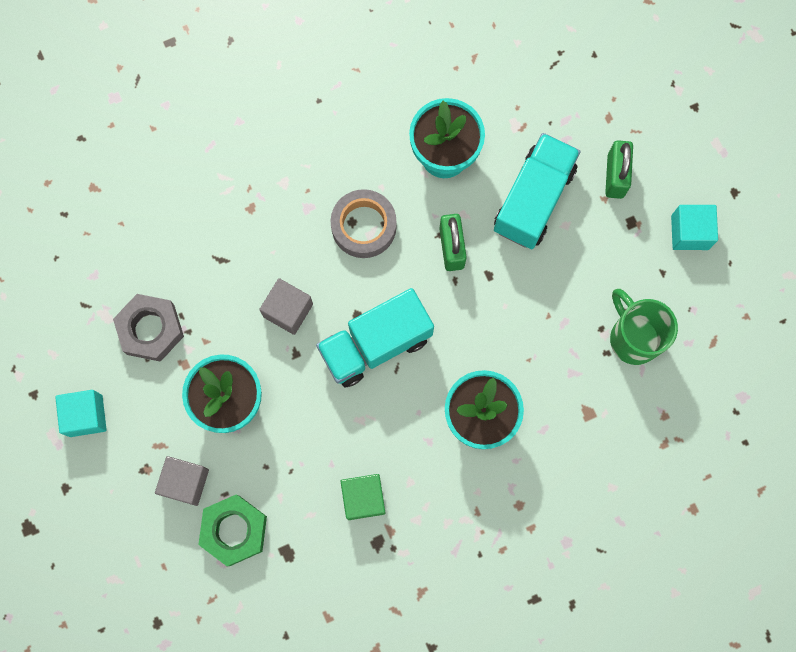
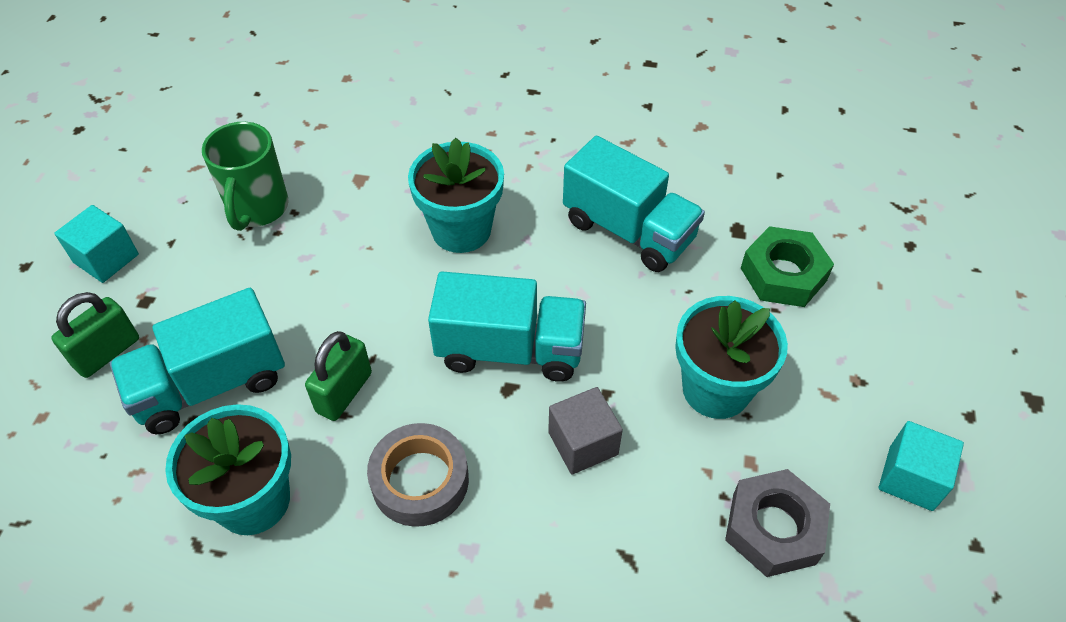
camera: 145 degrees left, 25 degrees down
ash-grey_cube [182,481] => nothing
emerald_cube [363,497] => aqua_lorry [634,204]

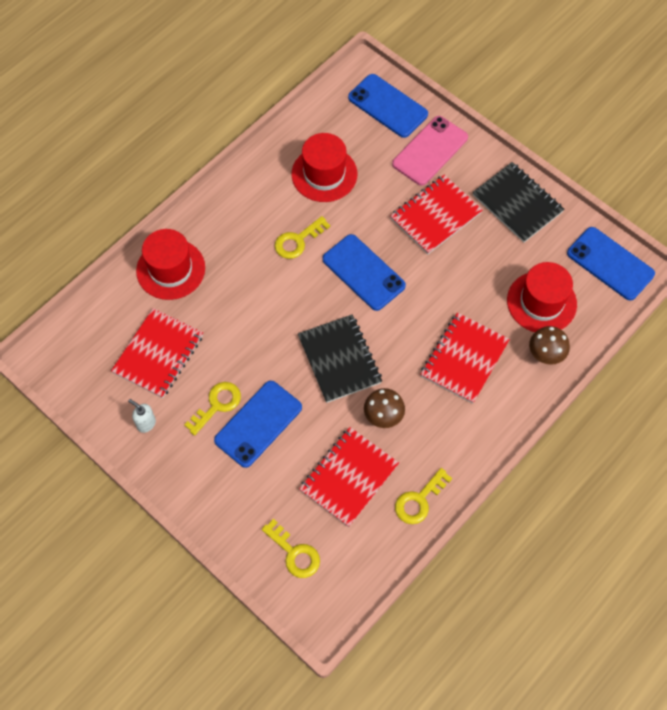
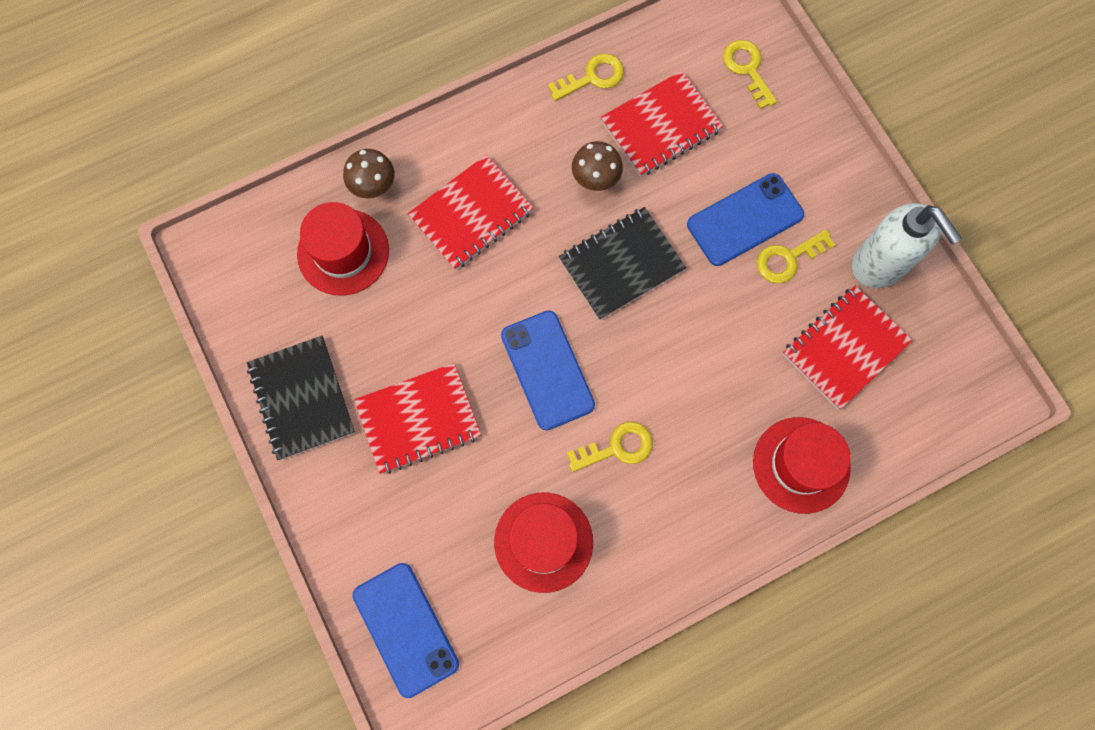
camera: 160 degrees left, 10 degrees up
pure_white_pump_bottle [142,416] => pure_white_pump_bottle [907,245], x2.35
ebony_exercise_book [340,358] => ebony_exercise_book [622,263], 60 degrees clockwise
rosy_mobile_phone [430,151] => nothing
royal_blue_mobile_phone [611,264] => nothing

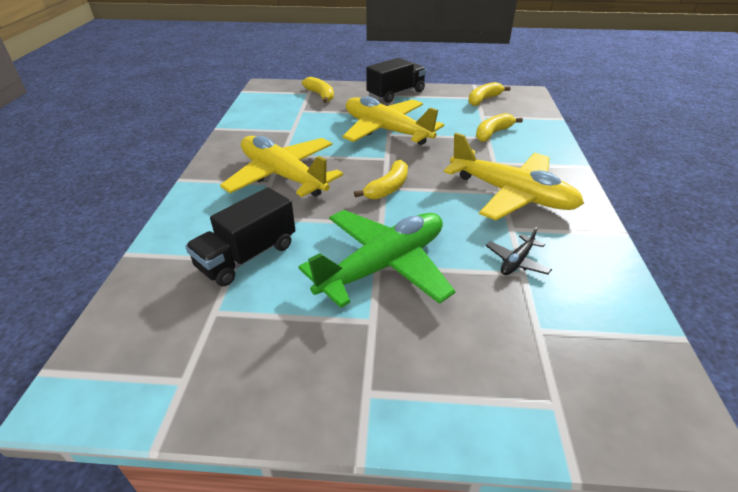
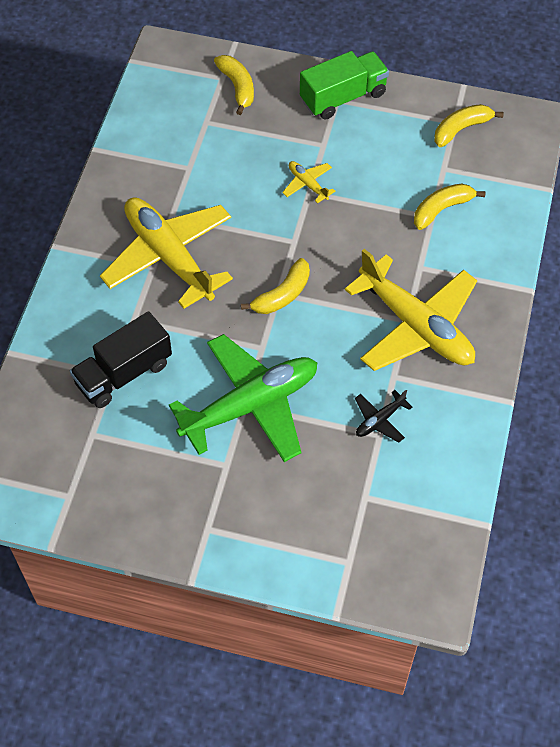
camera: 10 degrees right, 20 degrees up
yellow_aeroplane [393,120] => yellow_aeroplane [308,182], x0.42
ebony_lorry [396,80] => emerald_lorry [344,85]

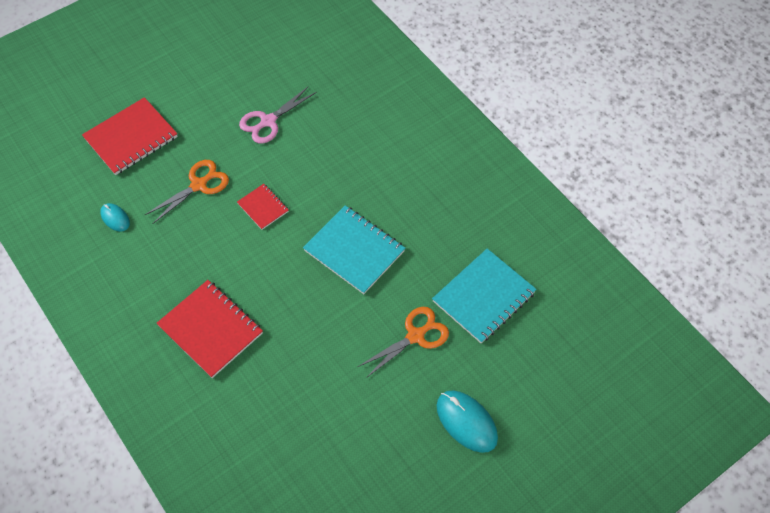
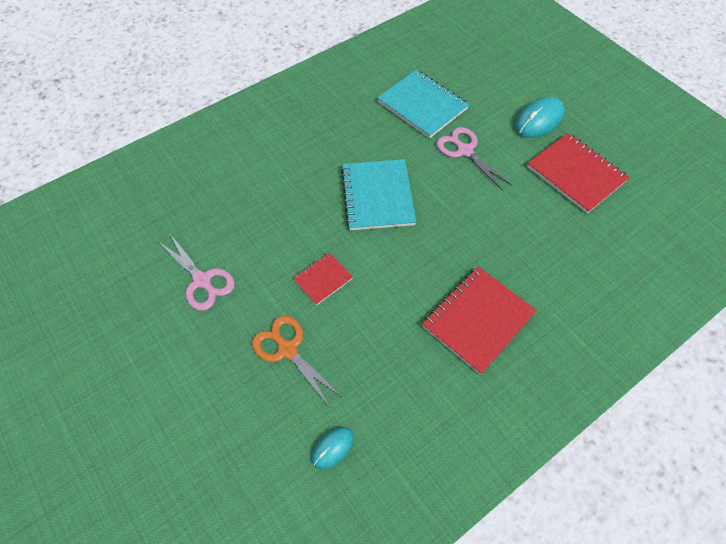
camera: 90 degrees left, 0 degrees up
scarlet_exercise_book [130,136] => scarlet_exercise_book [578,173], move
aqua_exercise_book [354,249] => aqua_exercise_book [378,195], 45 degrees counterclockwise
bright_orange_pair_of_scissors [403,342] => rosy_pair_of_scissors [474,159]

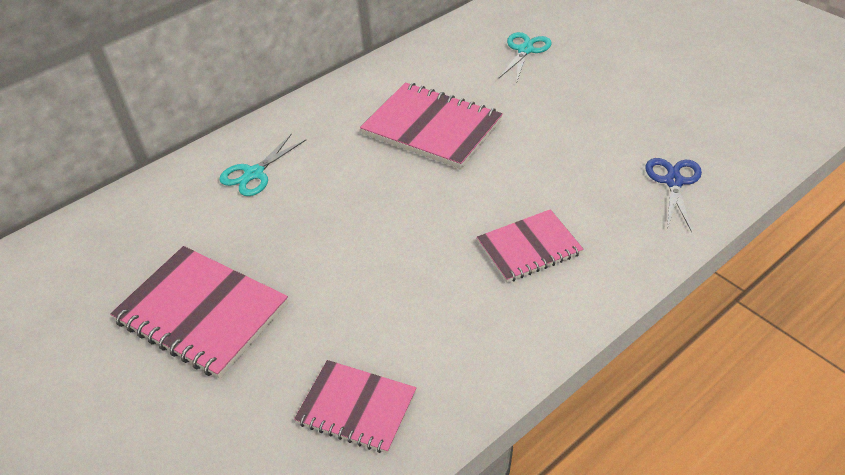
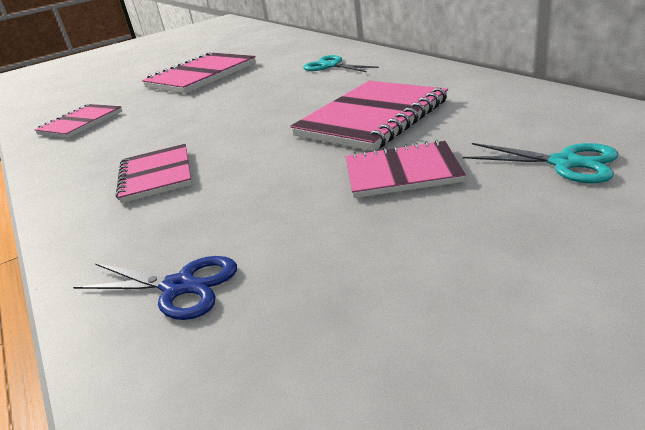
camera: 100 degrees right, 15 degrees down
nothing => rosy_exercise_book [406,169]

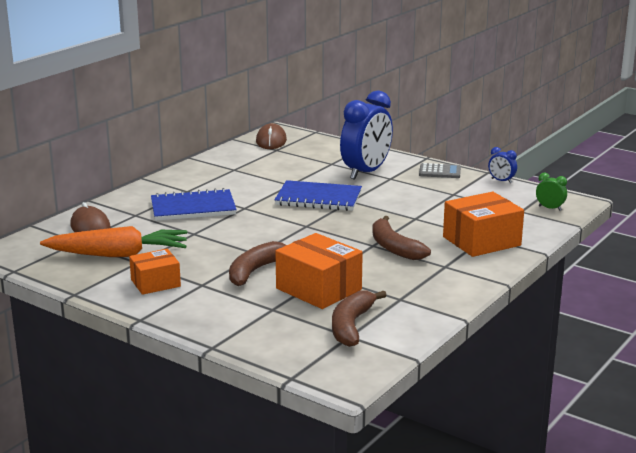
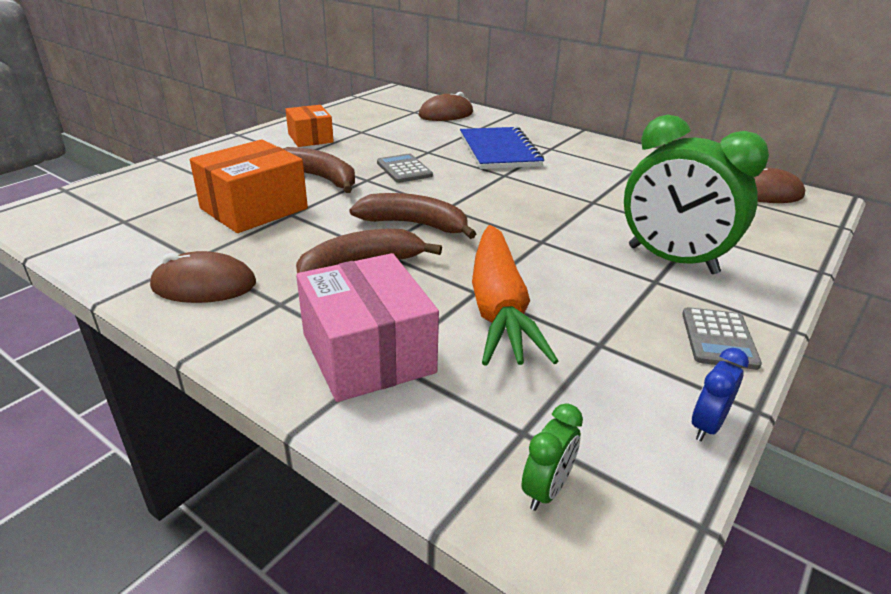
camera: 90 degrees right, 10 degrees up
bright_orange_toy_carrot [113,241] => bright_orange_toy_carrot [515,295], move
royal_blue_exercise_book [318,195] => nothing
dark_brown_banana_fruit [359,318] => dark_brown_banana_fruit [412,216], move
royal_blue_clock [366,135] => emerald_clock [696,194]
bright_orange_parcel [483,224] => rosy_parcel [367,327]
nothing => dark_brown_mouse [203,277]
nothing => ash-grey_pocket_calculator [405,168]

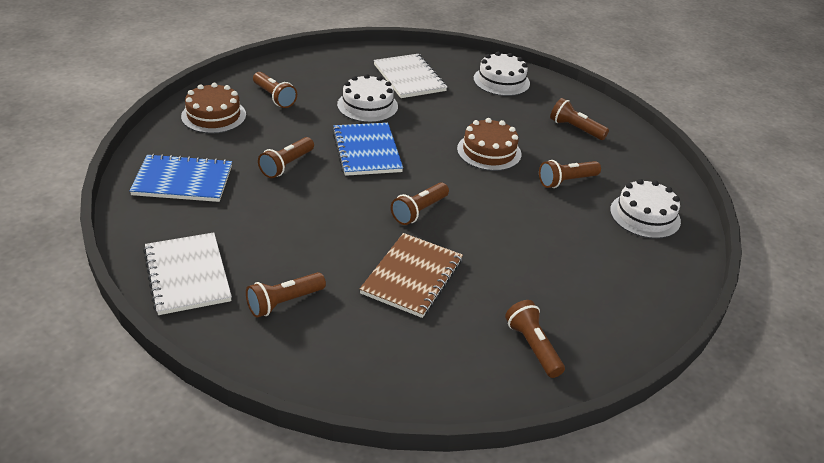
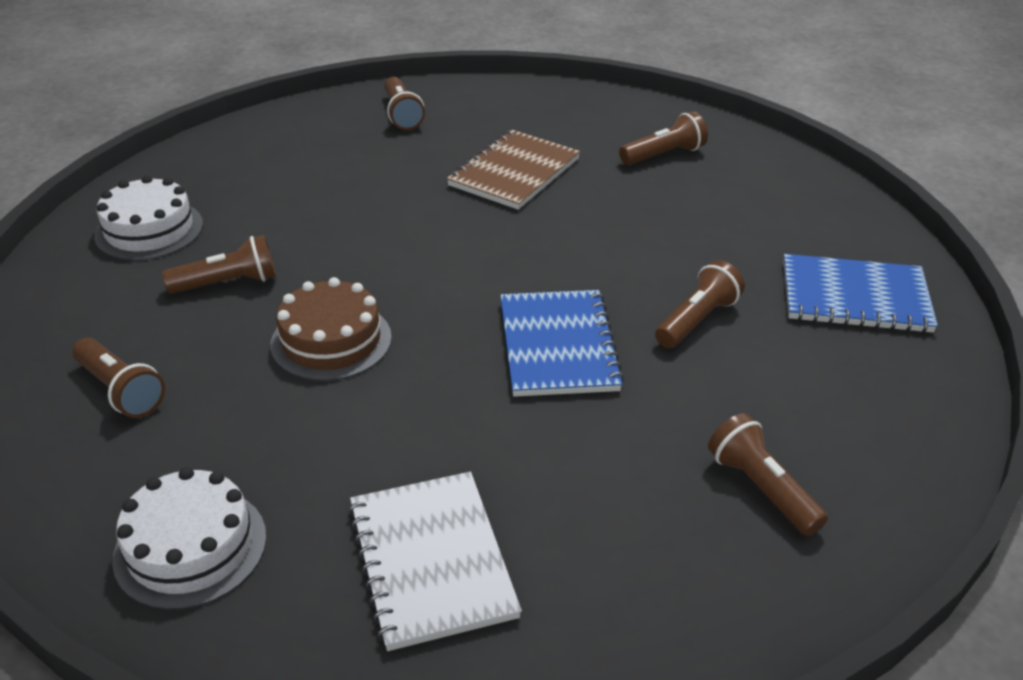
camera: 170 degrees left, 0 degrees up
pure_white_exercise_book [187,274] => nothing
dark_brown_layer_cake [213,108] => nothing
pure_white_layer_cake [367,98] => nothing
dark_brown_flashlight [420,203] => nothing

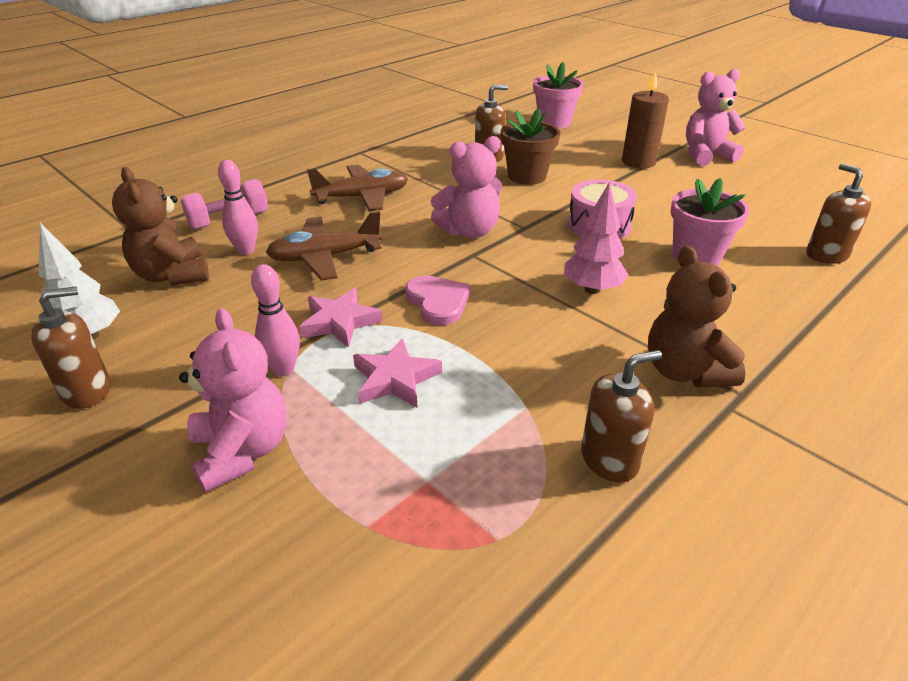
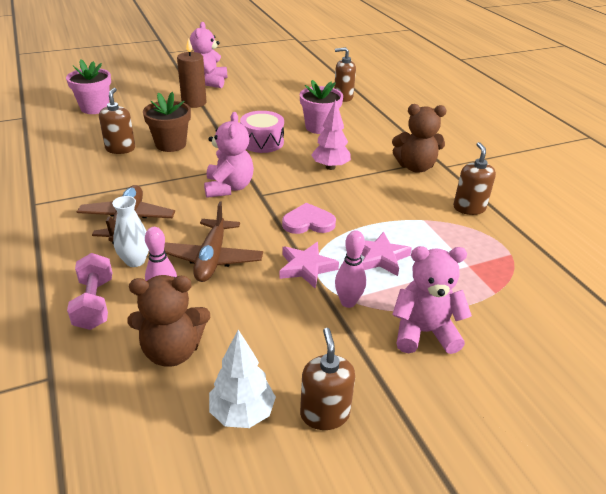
camera: 70 degrees left, 0 degrees up
nothing => pure_white_vase [130,231]

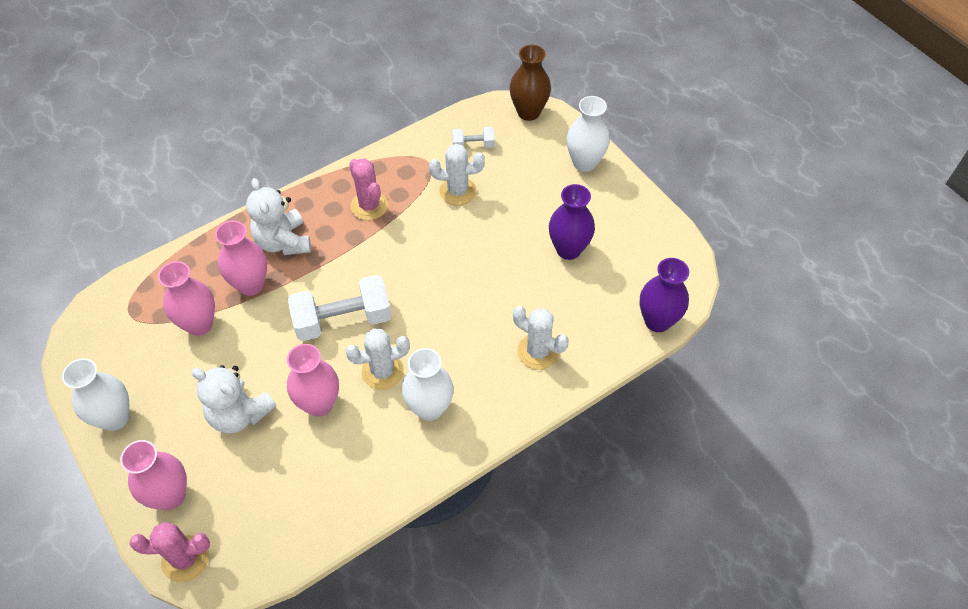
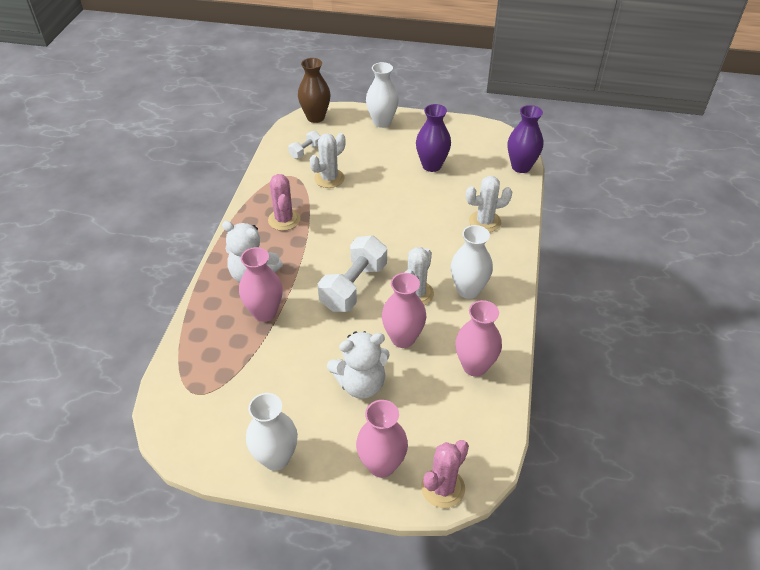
camera: 45 degrees left, 10 degrees down
rosy_vase [186,298] => rosy_vase [479,338], move
rosy_cactus [368,189] => rosy_cactus [284,202], 60 degrees clockwise

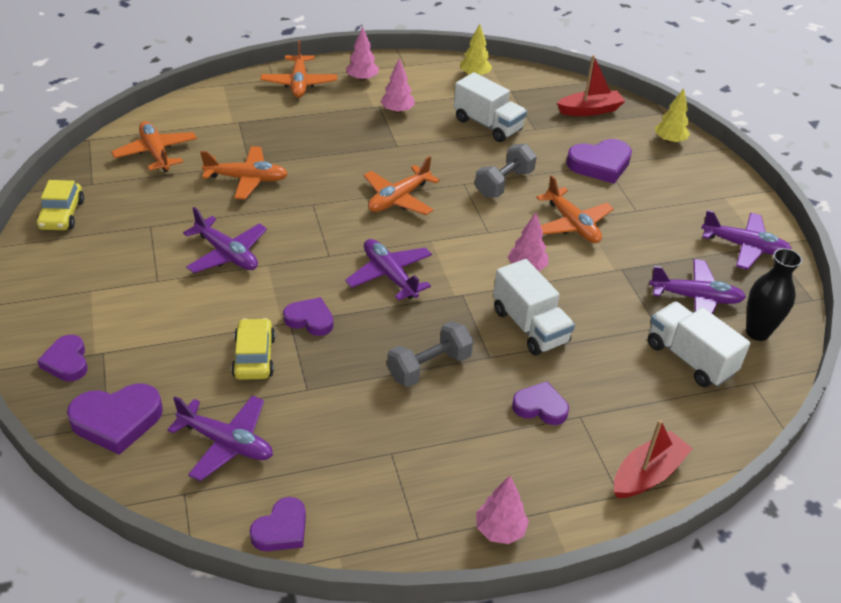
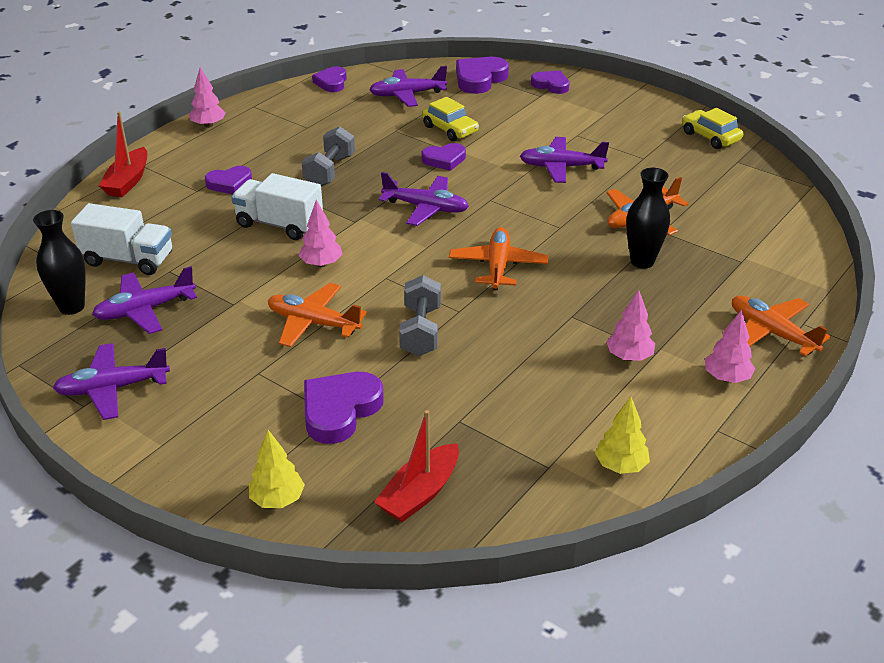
camera: 145 degrees right, 5 degrees down
bright_orange_aeroplane [154,146] => nothing
pure_white_lorry [490,107] => nothing
nothing => ebony_vase [648,218]

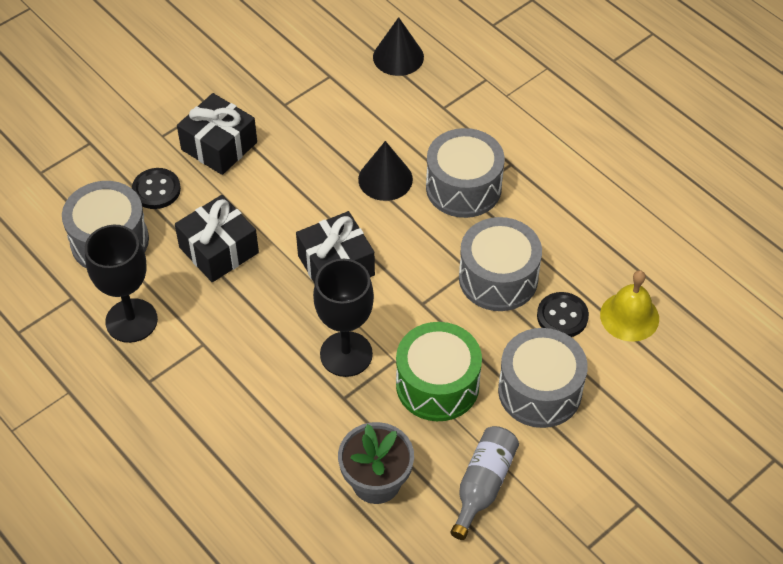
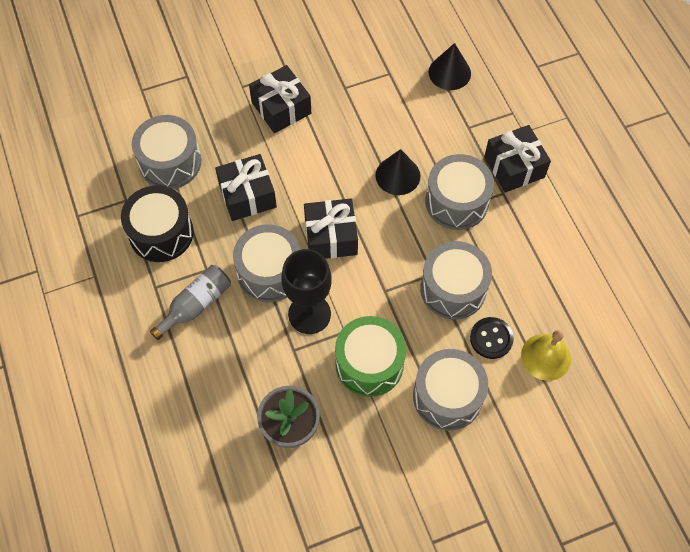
camera: 20 degrees right, 10 degrees up
ebony_goblet [121,284] => ebony_snare_drum [157,223]
ebony_shirt_button [156,188] => nothing
ash-grey_flask [485,483] => ash-grey_flask [190,302], move
nothing => ash-grey_snare_drum [267,263]
nothing => ebony_present [517,159]

